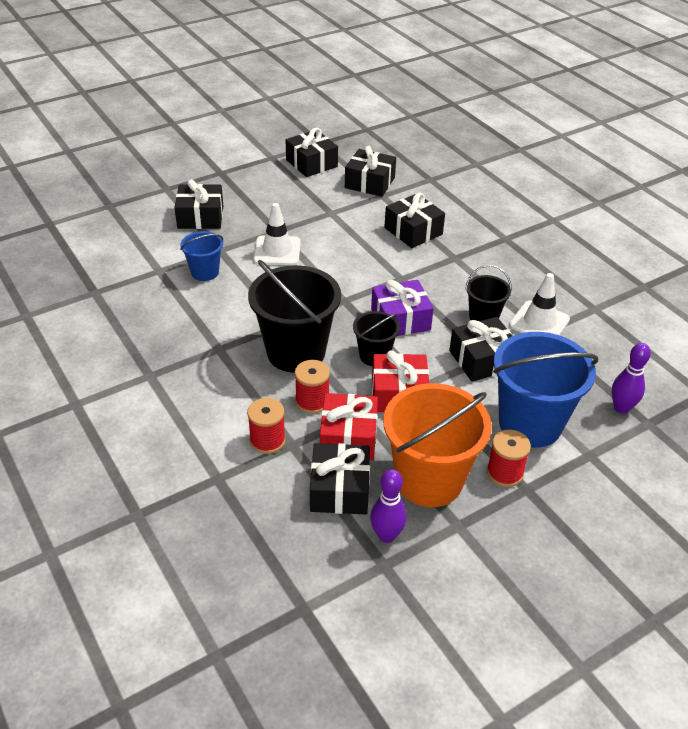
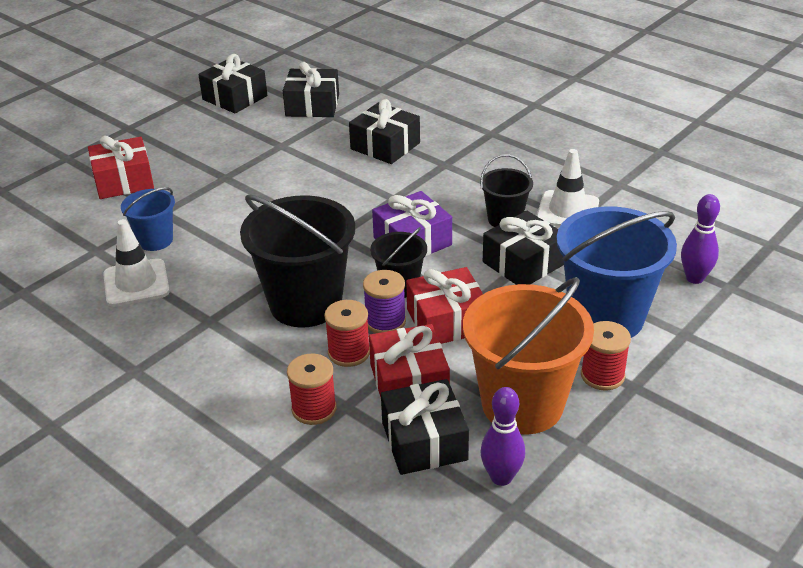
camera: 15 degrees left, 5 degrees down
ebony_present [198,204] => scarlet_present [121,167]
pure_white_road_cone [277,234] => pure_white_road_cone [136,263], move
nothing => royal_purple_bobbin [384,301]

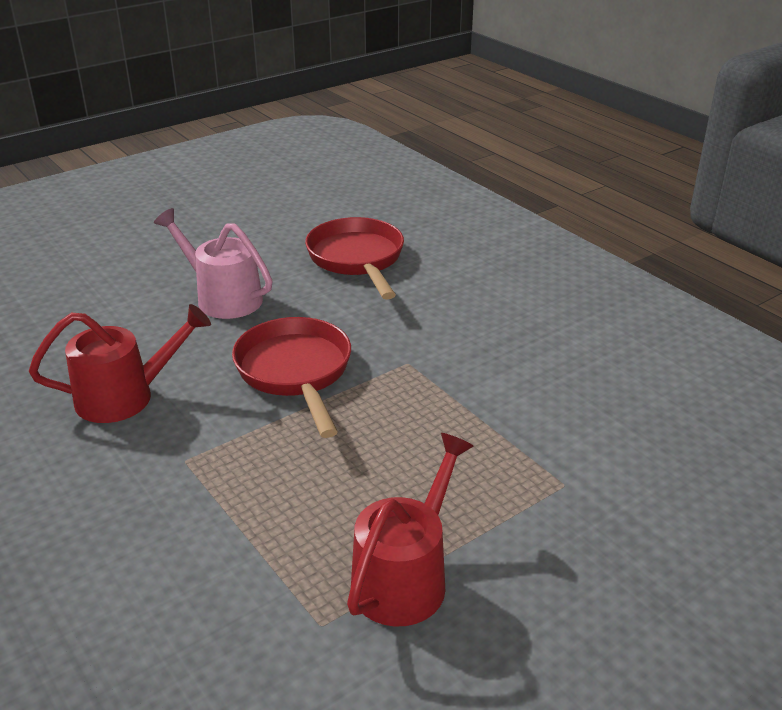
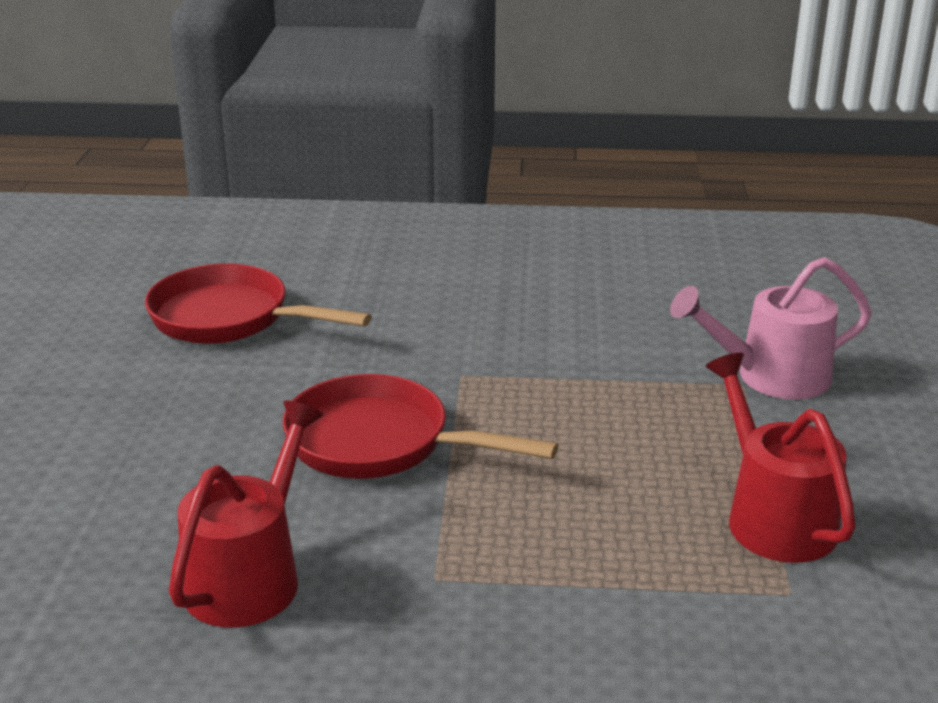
camera: 50 degrees left, 5 degrees down
rosy_watering_can [213,263] => rosy_watering_can [771,328], move

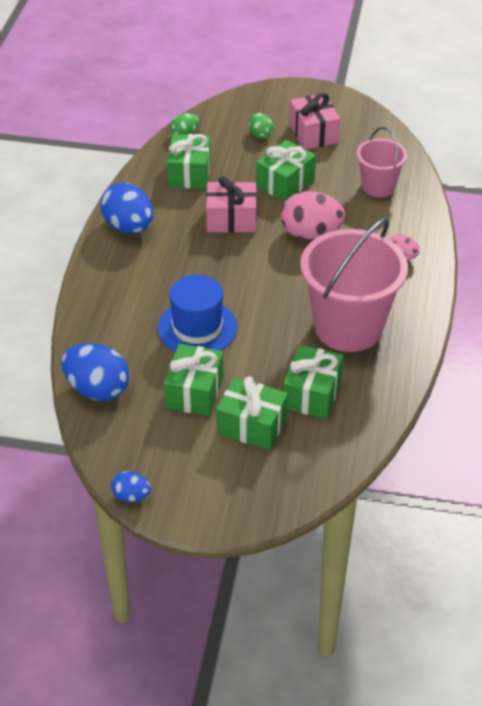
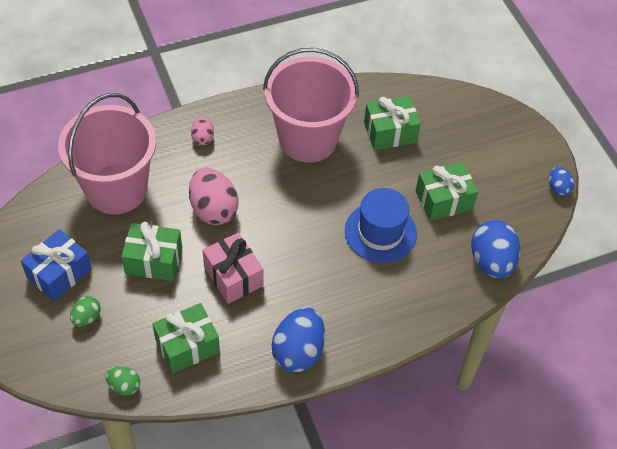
camera: 125 degrees left, 10 degrees up
emerald_present [252,413] => nothing
rosy_present [314,121] => royal_blue_present [56,265]
rosy_bucket [381,162] => rosy_bucket [107,154], x1.84

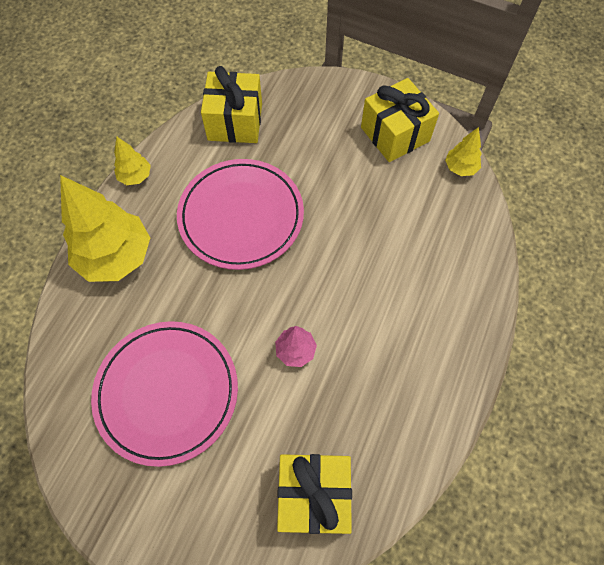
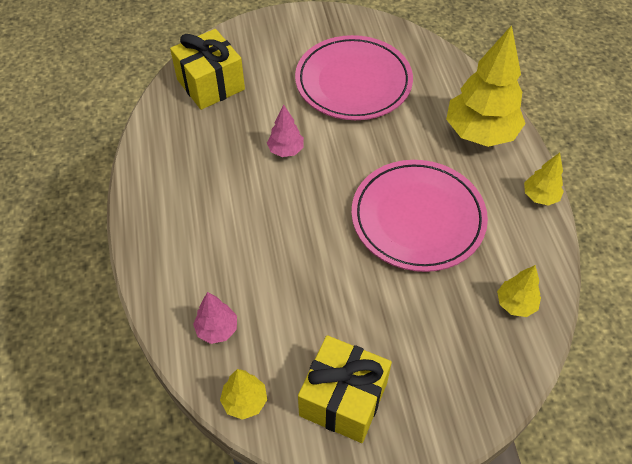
camera: 145 degrees right, 10 degrees down
yellow_present [231,104] => yellow_fir_tree [519,291]
nothing => rosy_fir_tree [215,318]

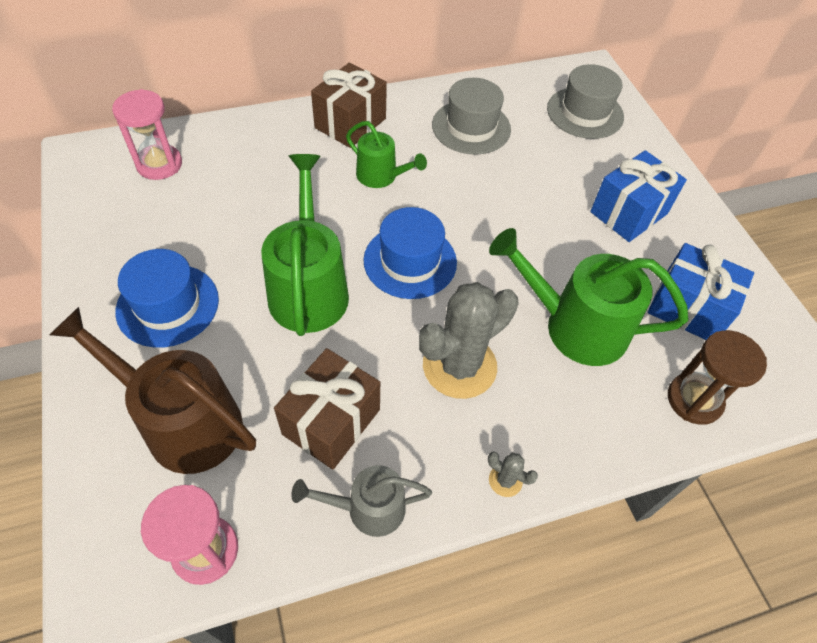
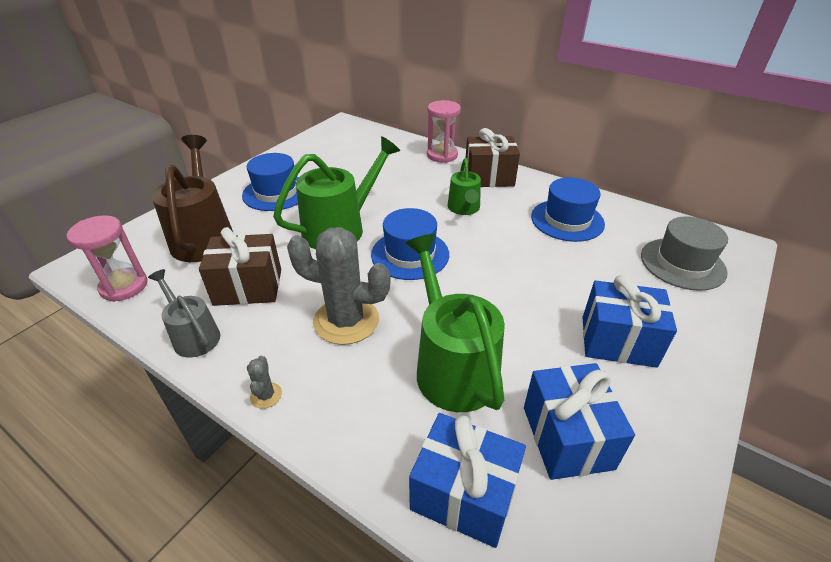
camera: 55 degrees right, 15 degrees down
rosy_hourglass [147,134] => rosy_hourglass [444,131], move
ash-grey_top_hat [471,116] => royal_blue_top_hat [568,209]
dark_brown_hourglass [717,377] => royal_blue_present [467,480]

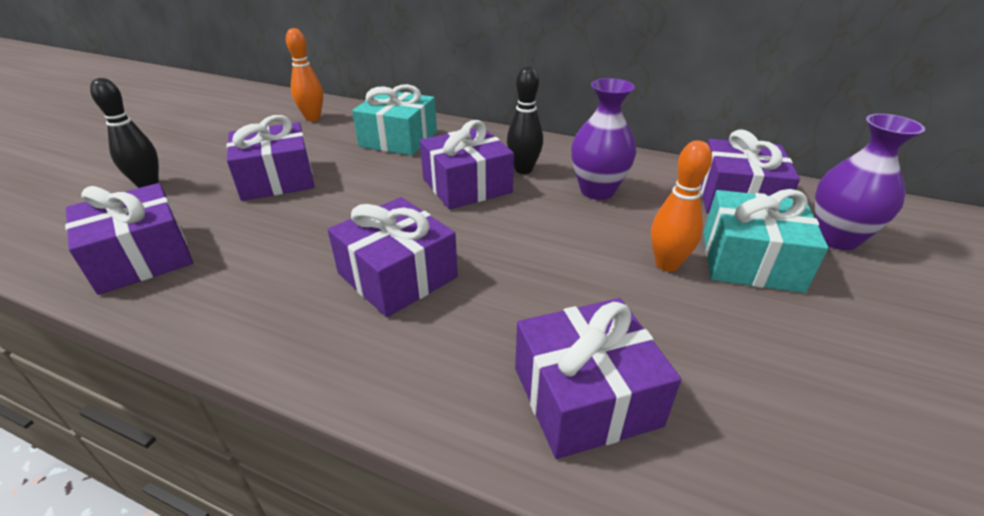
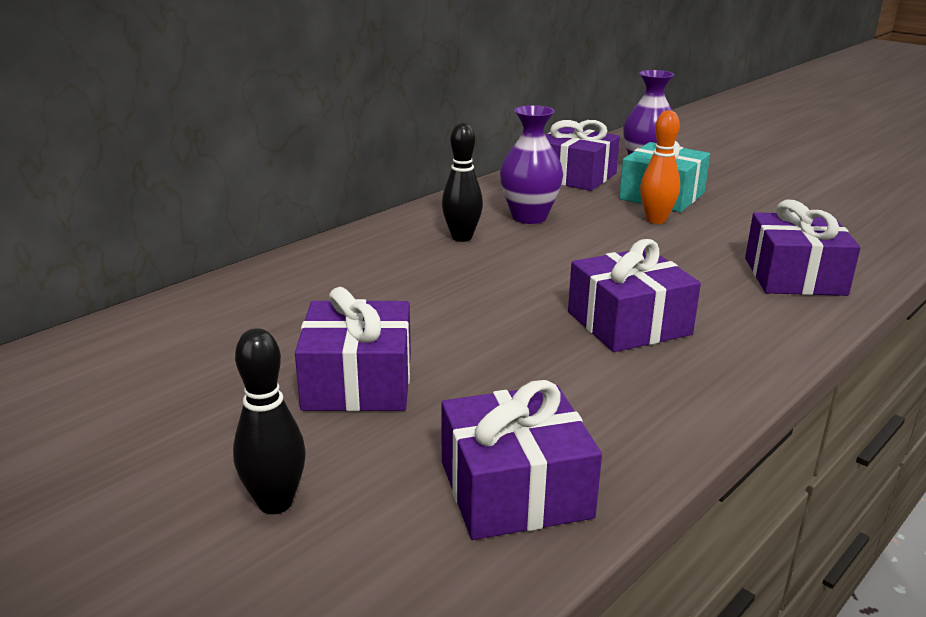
camera: 70 degrees left, 10 degrees down
bright_orange_skittle [304,74] => nothing
aqua_present [394,120] => nothing
royal_purple_present [467,164] => nothing

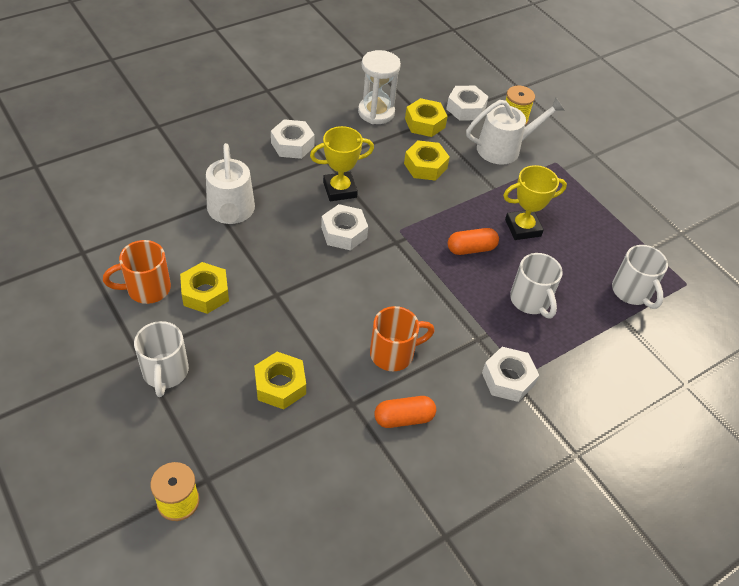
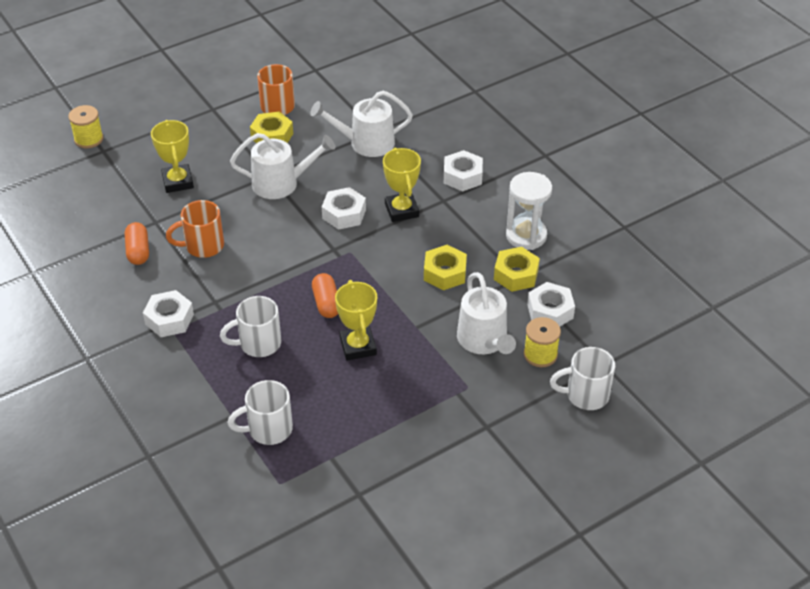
camera: 95 degrees right, 5 degrees down
pure_white_coffee_mug [161,359] => pure_white_coffee_mug [582,378], move
yellow_hex_nut [280,380] => yellow_prize_cup [172,156]
bright_orange_coffee_mug [402,338] => bright_orange_coffee_mug [195,229], 90 degrees clockwise
nothing => pure_white_watering_can [282,166]

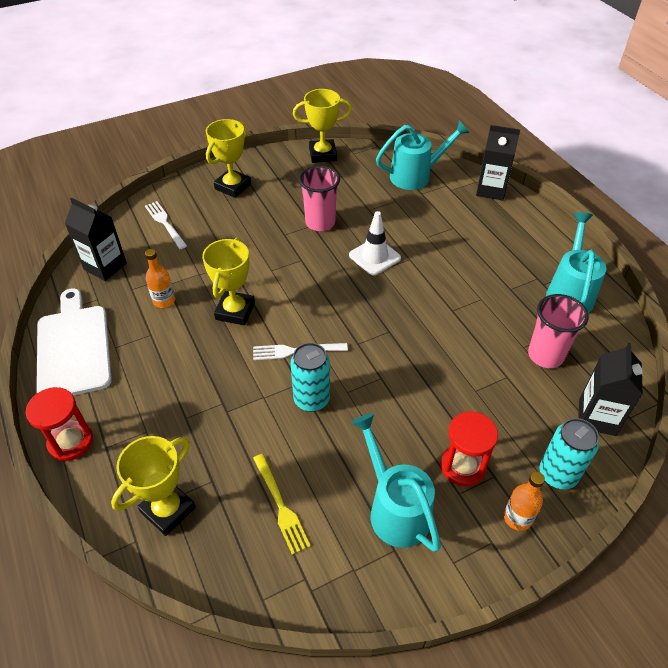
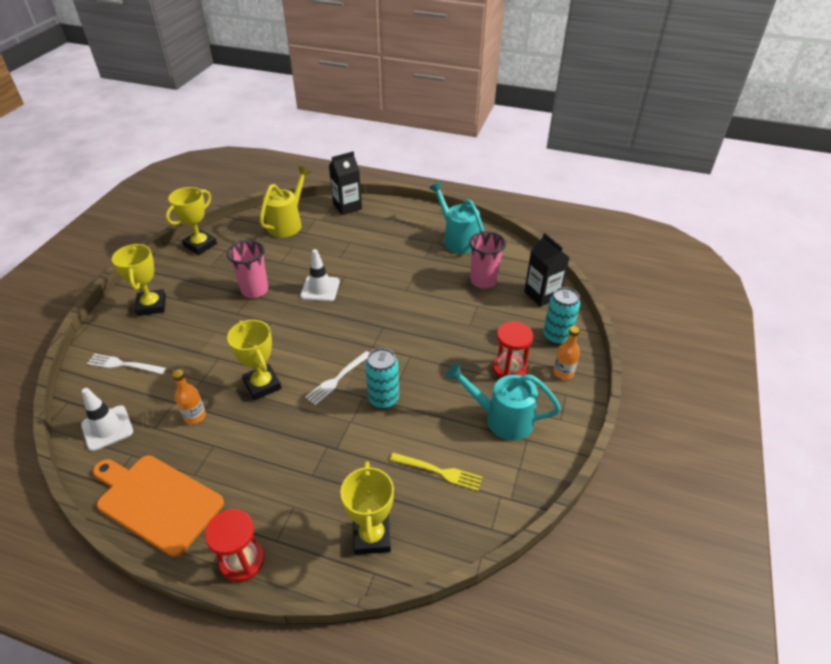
camera: 45 degrees left, 5 degrees down
pure_white_chopping_board [74,341] => bright_orange_chopping_board [158,506]
ebony_carton [96,239] => pure_white_road_cone [107,419]
aqua_watering_can [423,155] => yellow_watering_can [285,201]

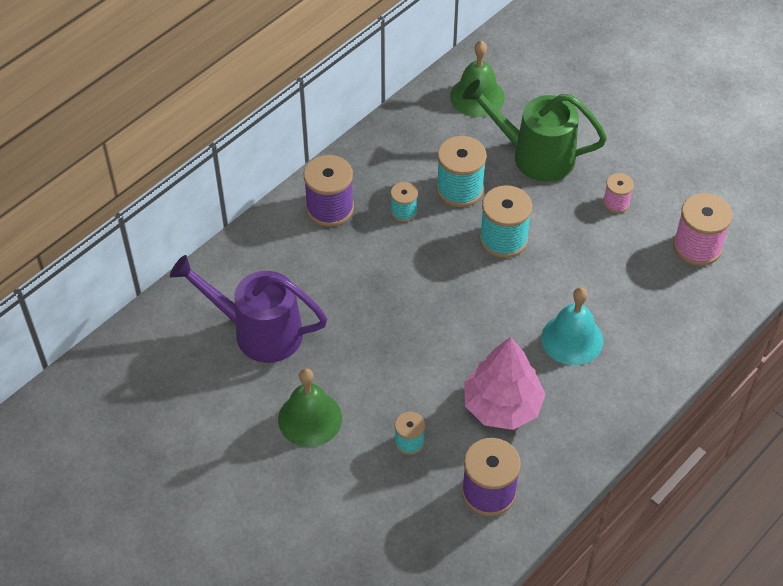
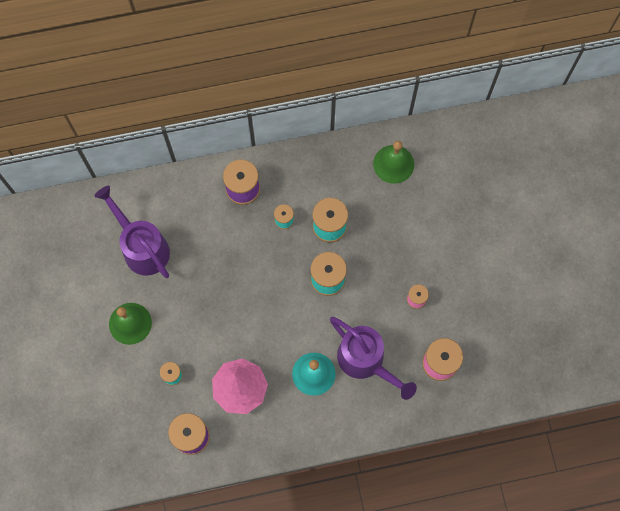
camera: 35 degrees right, 20 degrees up
emerald_watering_can [534,131] => nothing
nothing => royal_purple_watering_can [373,358]

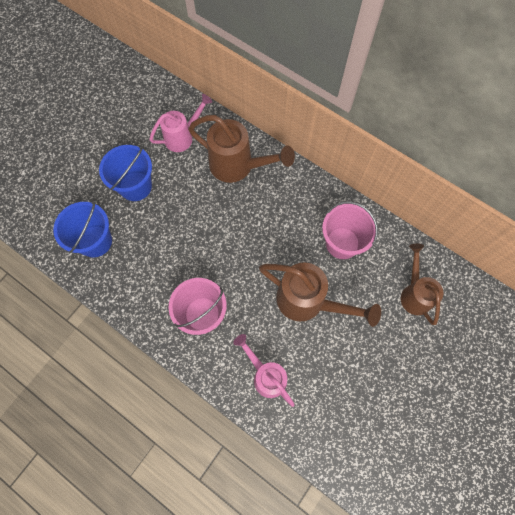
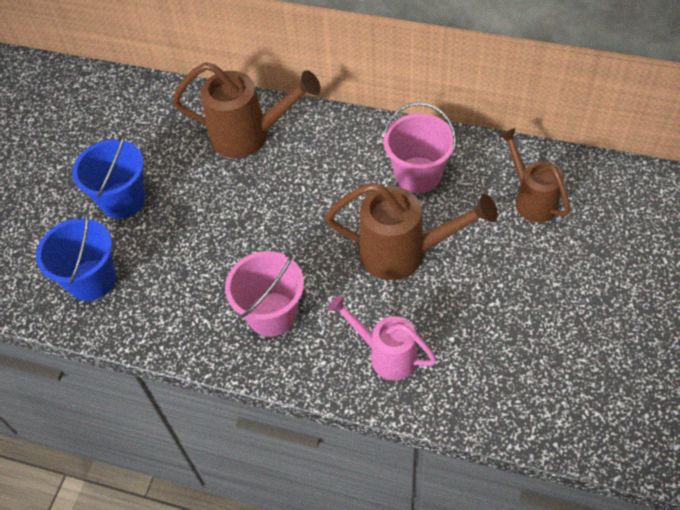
camera: 15 degrees left, 15 degrees down
rosy_watering_can [180,123] => nothing

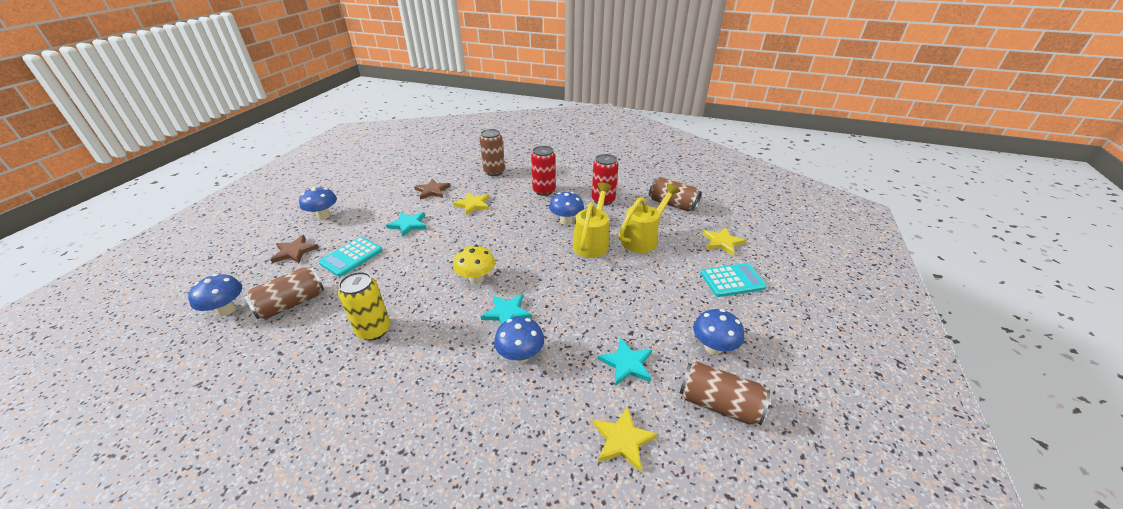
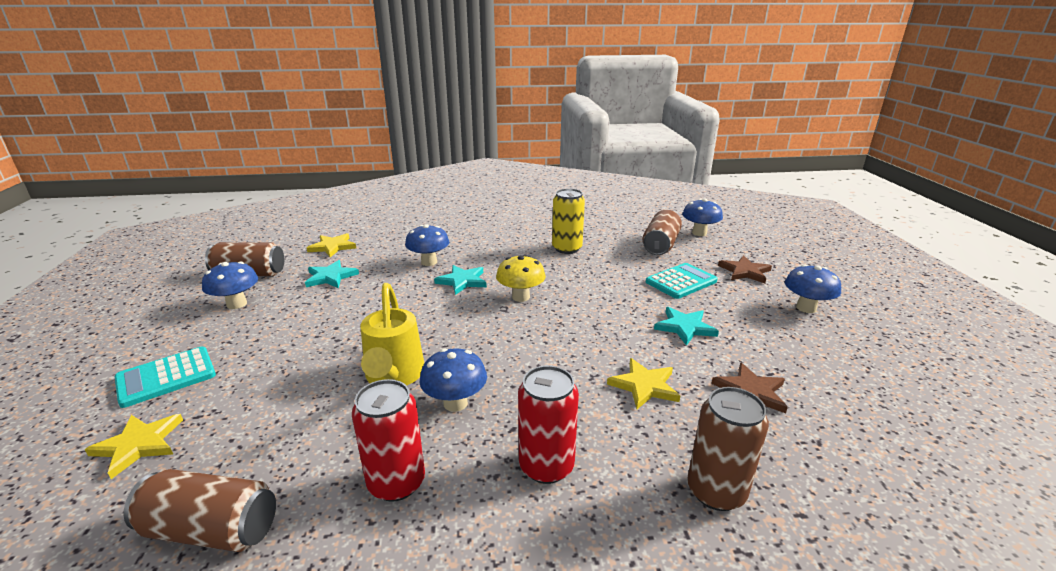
camera: 155 degrees right, 10 degrees down
aqua_pocket_calculator [350,257] => aqua_pocket_calculator [682,281], 45 degrees clockwise
yellow_watering_can [649,218] => nothing

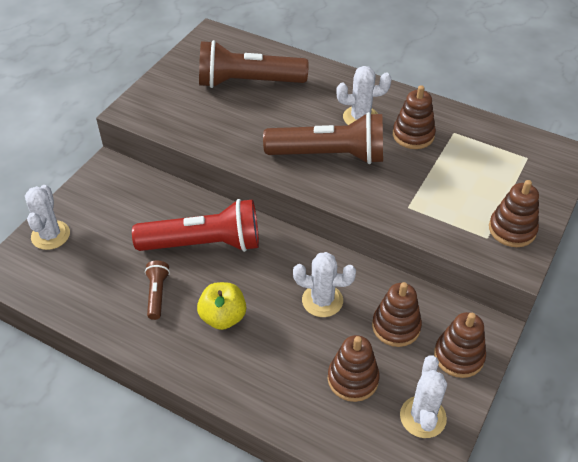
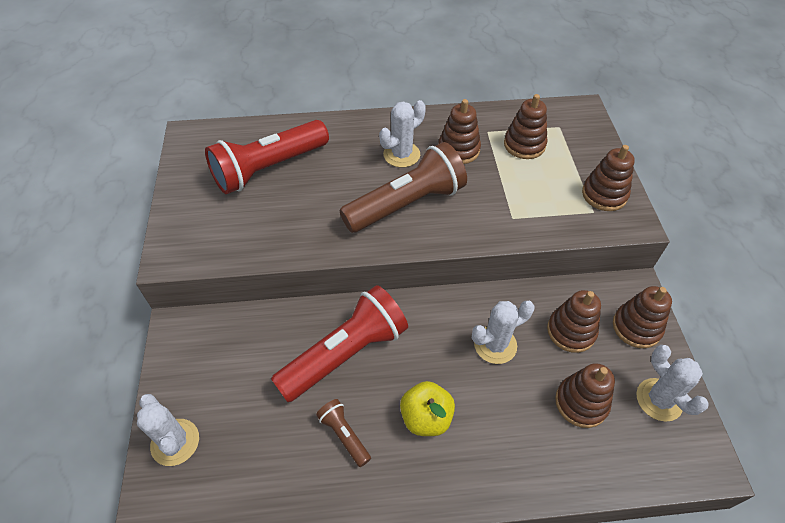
camera: 35 degrees left, 5 degrees up
dark_brown_flashlight [254,64] => scarlet_flashlight [267,157]
nothing => dark_brown_ring_stacker [526,126]

